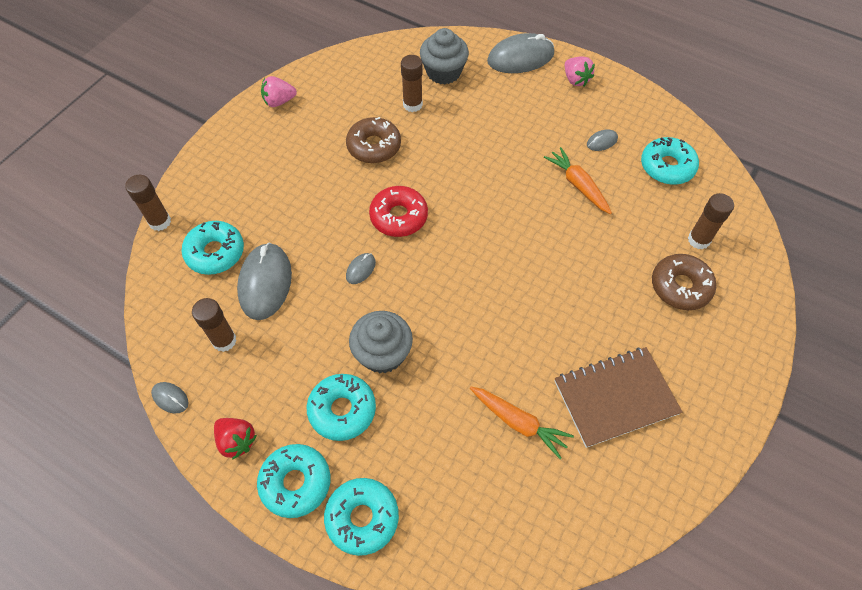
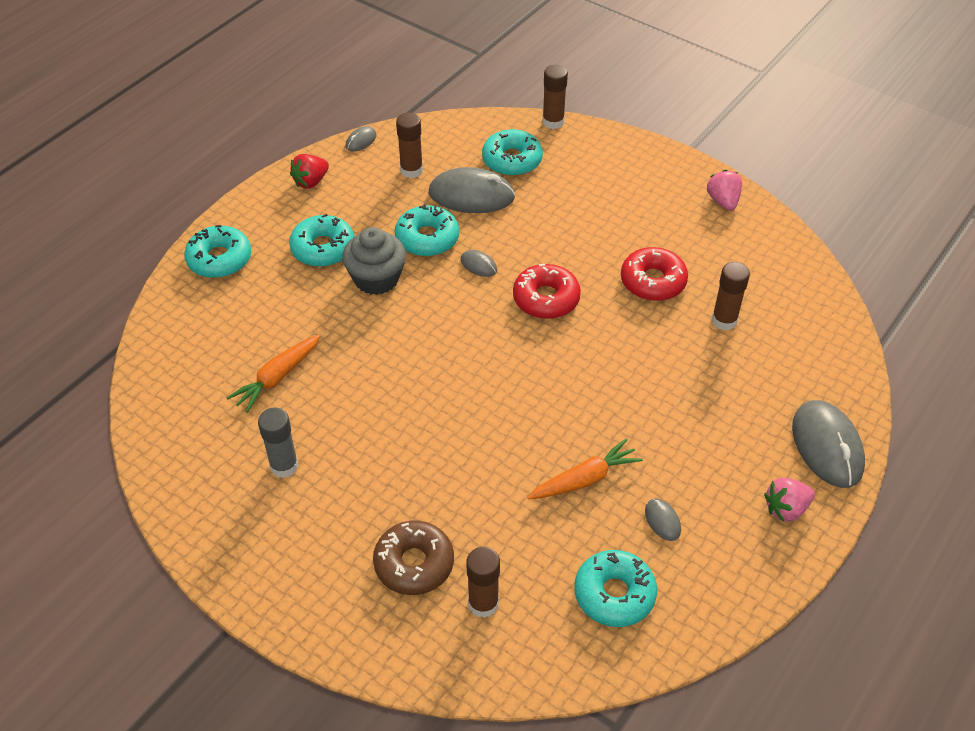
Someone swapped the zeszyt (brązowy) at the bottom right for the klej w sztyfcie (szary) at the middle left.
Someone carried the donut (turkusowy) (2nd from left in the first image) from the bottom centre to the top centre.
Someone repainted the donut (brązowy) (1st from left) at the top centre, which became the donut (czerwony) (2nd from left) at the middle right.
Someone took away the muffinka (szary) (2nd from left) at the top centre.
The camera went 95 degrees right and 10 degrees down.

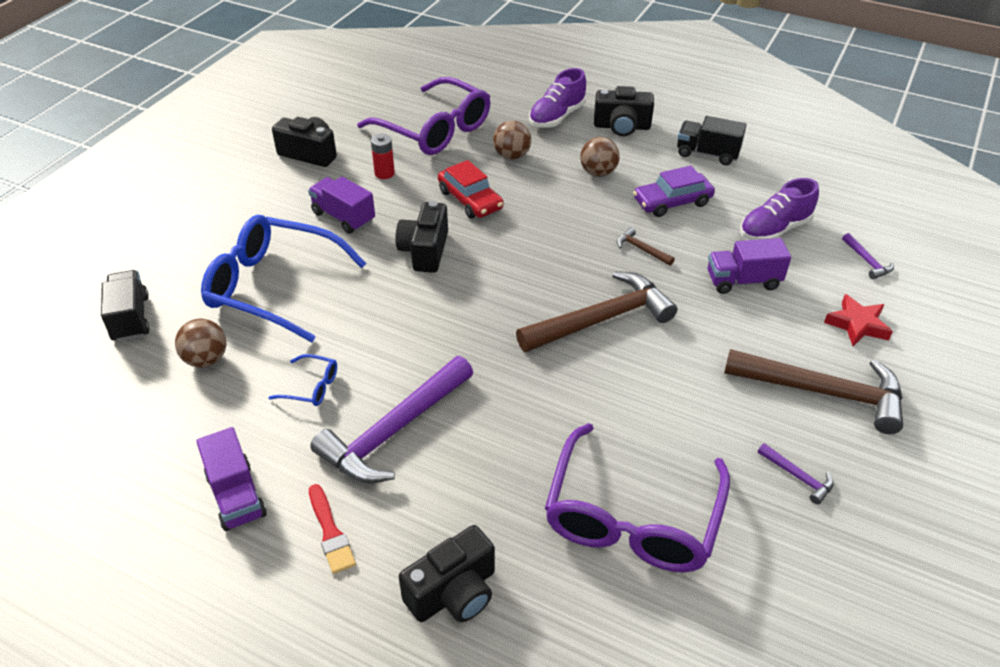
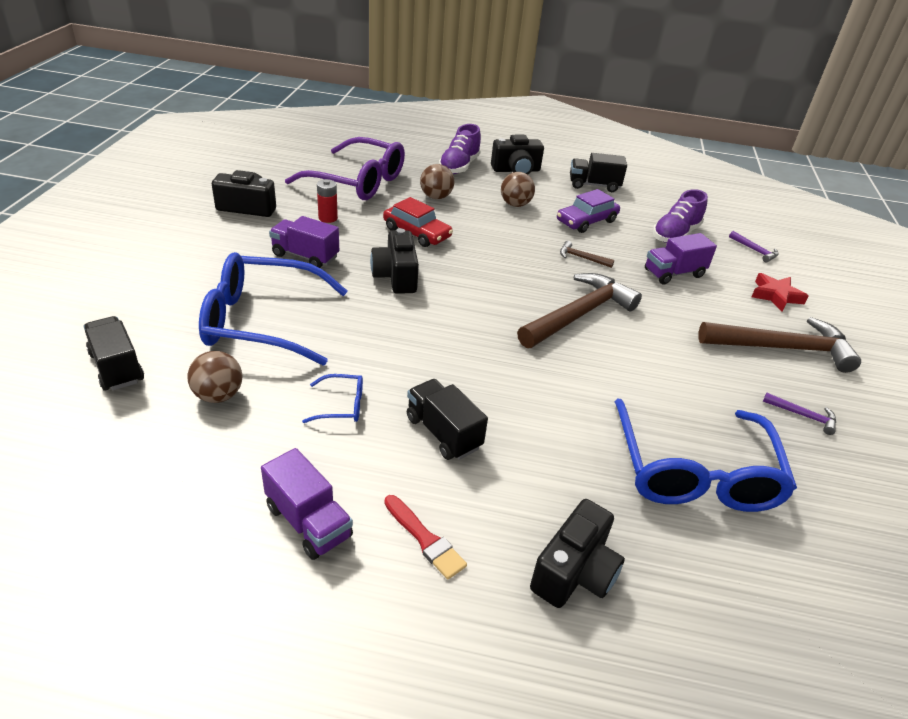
Someone swapped the młotek (fioletowy) (1st from left) at the centre for the ciężarówka (czarny) (2nd from left) at the centre.
Someone repainted the okulary (fioletowy) (2nd from left) at the bottom centre, which became the okulary (niebieski) (3rd from left) at the middle right.
The camera went 20 degrees left and 5 degrees down.

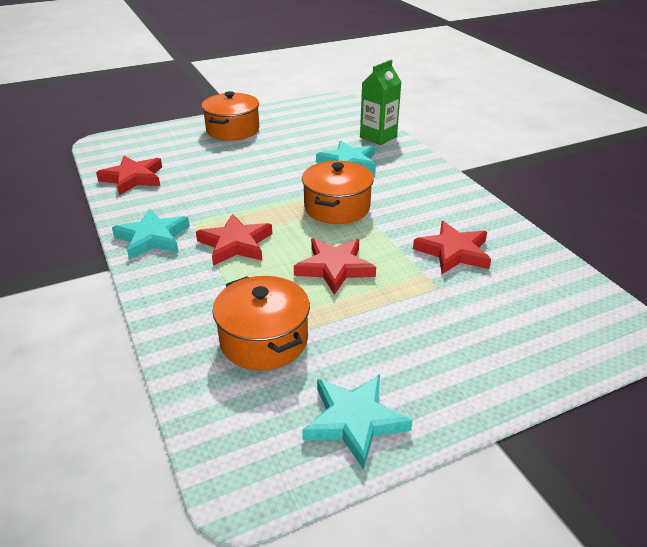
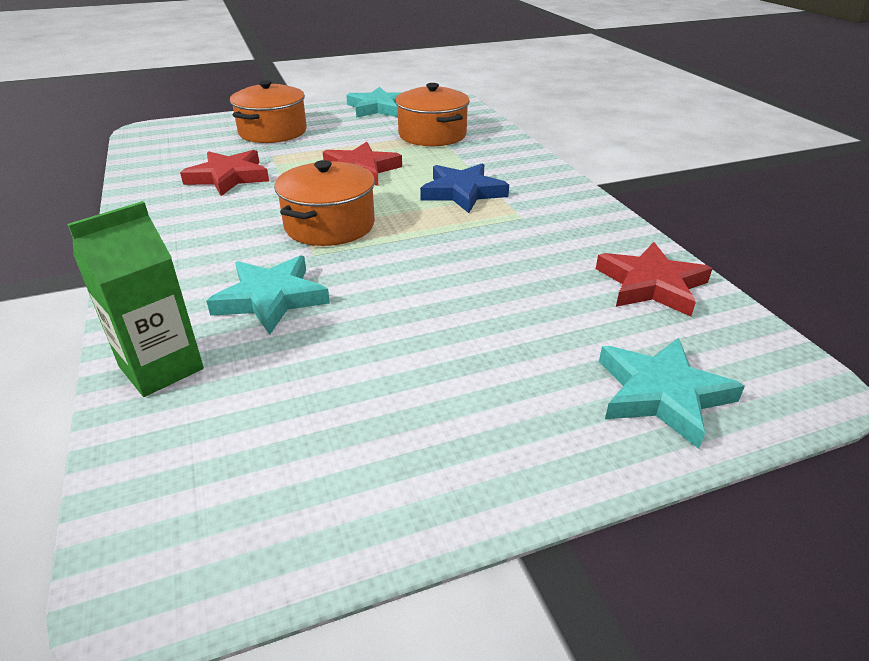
Someone carried the garnek (pomarańczowy) (1st from left) from the top centre to the top left.
Someone repainted the gwiazda (czerwony) (2nd from left) at the centre, which became the gwiazda (niebieski) at the top centre.
Someone carried the gwiazda (turkusowy) (1st from left in the first image) from the middle left to the middle right.
The camera went 175 degrees left and 0 degrees up.

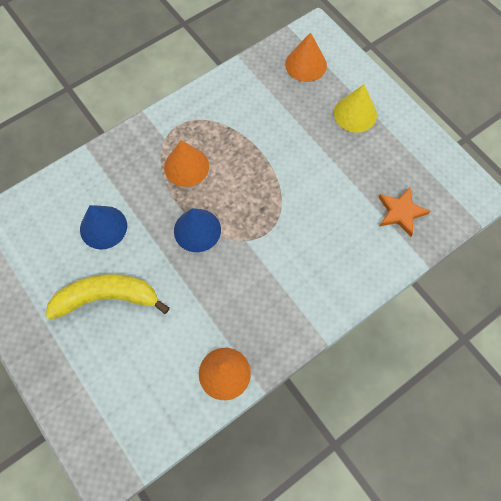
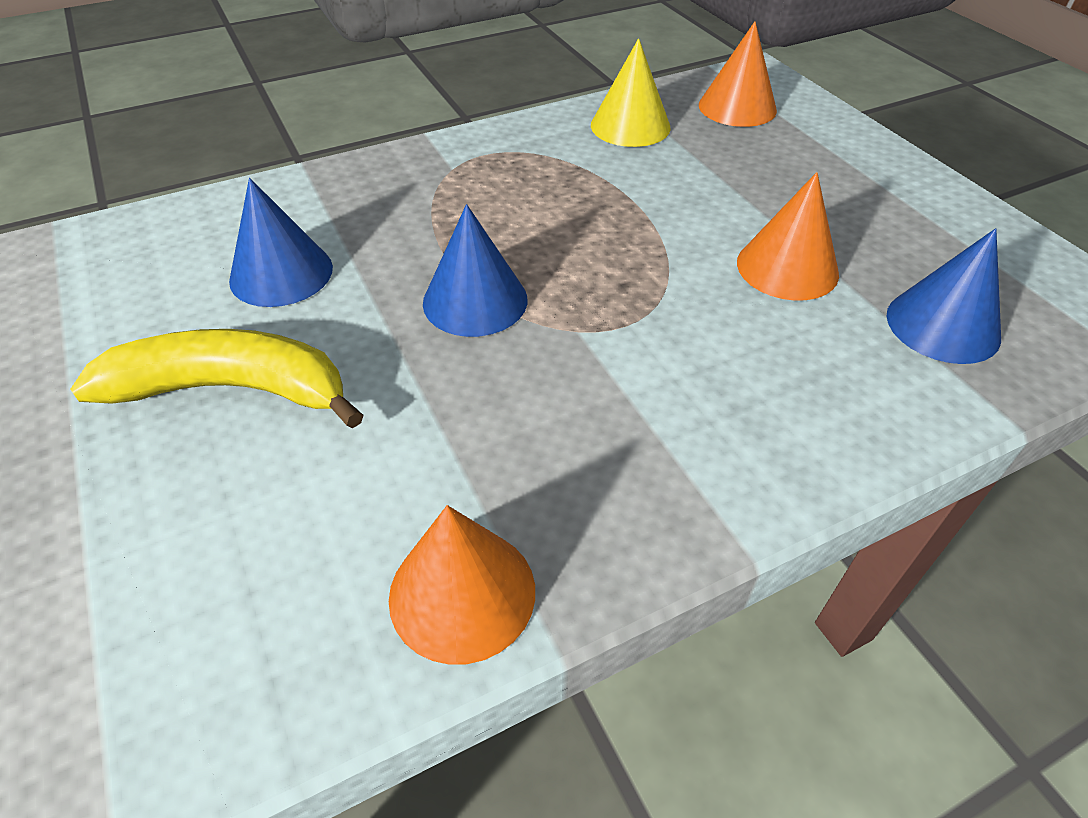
Someone carried the stożek (żółty) from the top right to the top centre.
Someone carried the stożek (pomarańczowy) (1st from left in the first image) from the top centre to the top right.
Someone swapped the gwiazda (pomarańczowy) at the middle right for the stożek (niebieski) (3rd from left) at the middle right.
The camera went 10 degrees right and 20 degrees down.

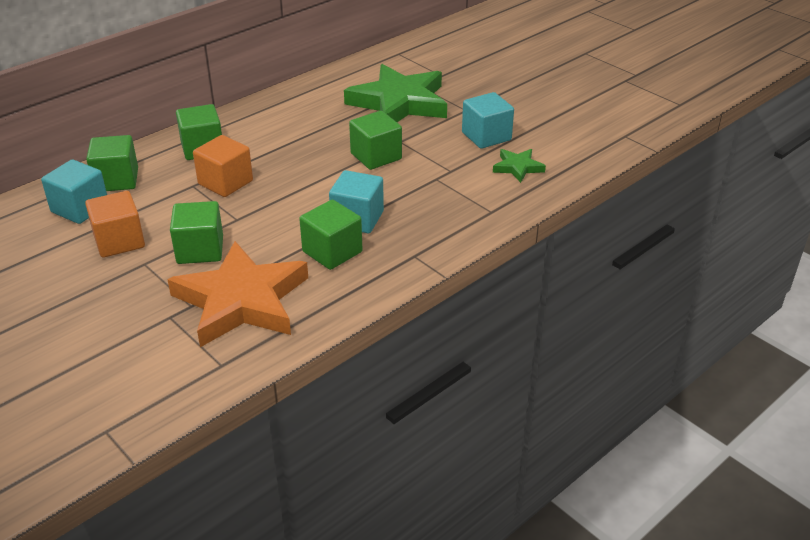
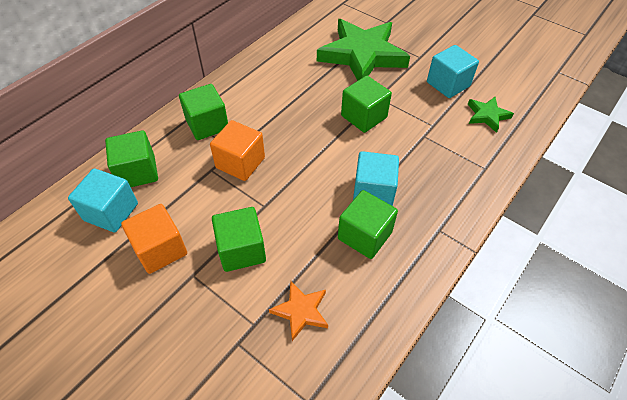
Someone scaled the gwiazda (pomarańczowy) at the middle left by 0.45.
The camera went 10 degrees left and 15 degrees up.

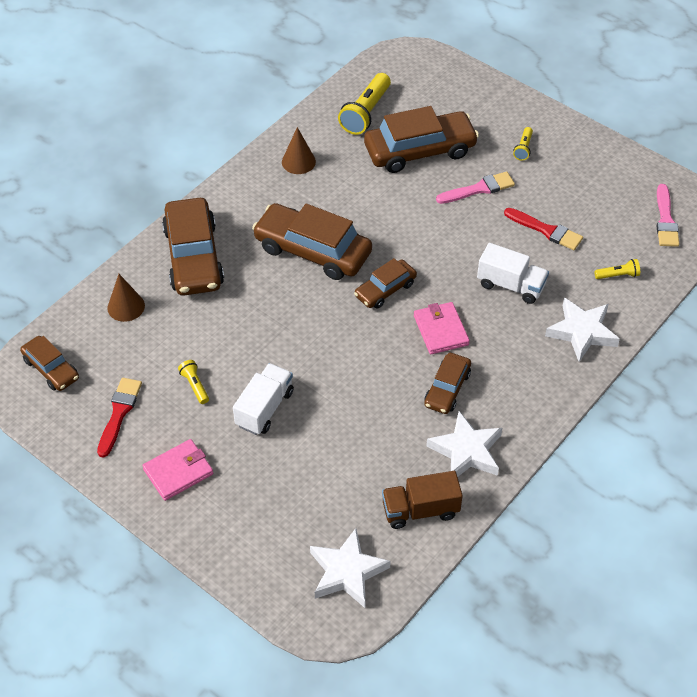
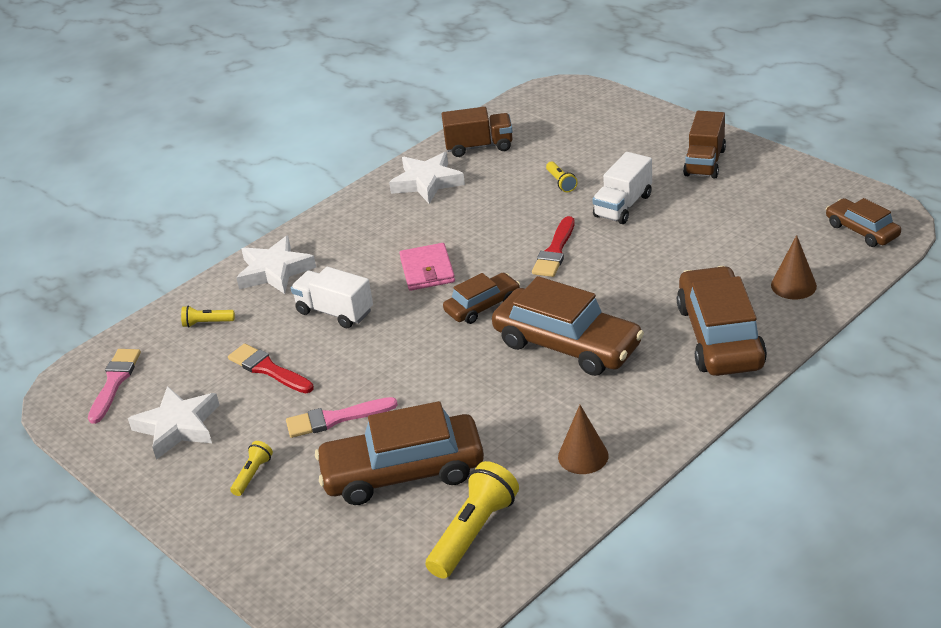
Someone carried the gwiazda (biały) (1st from left) from the bottom centre to the bottom left.
Someone carried the pędzel (czerwony) (1st from left in the first image) from the middle left to the centre.
Someone carried the latarka (żółty) (1st from left in the first image) from the middle left to the top centre.
Someone swapped the portfel (różowy) (1st from left) at the bottom left for the ciężarówka (brązowy) (2nd from left) at the top right.
Someone took away the samochód (brązowy) (6th from left) at the centre.
The camera went 170 degrees left and 15 degrees down.

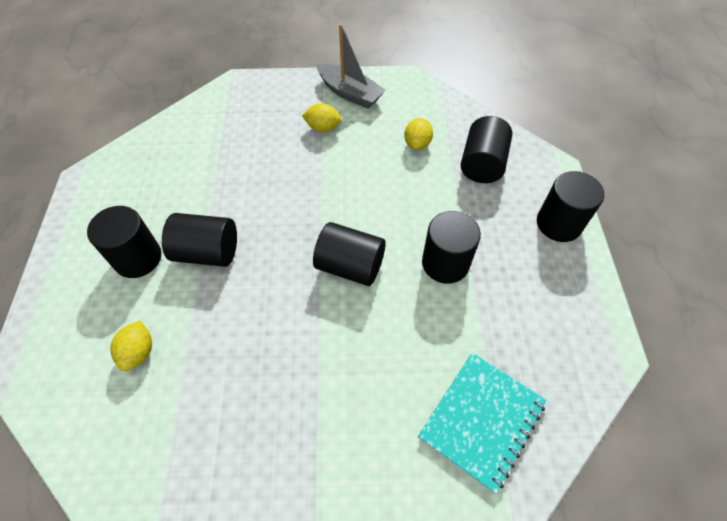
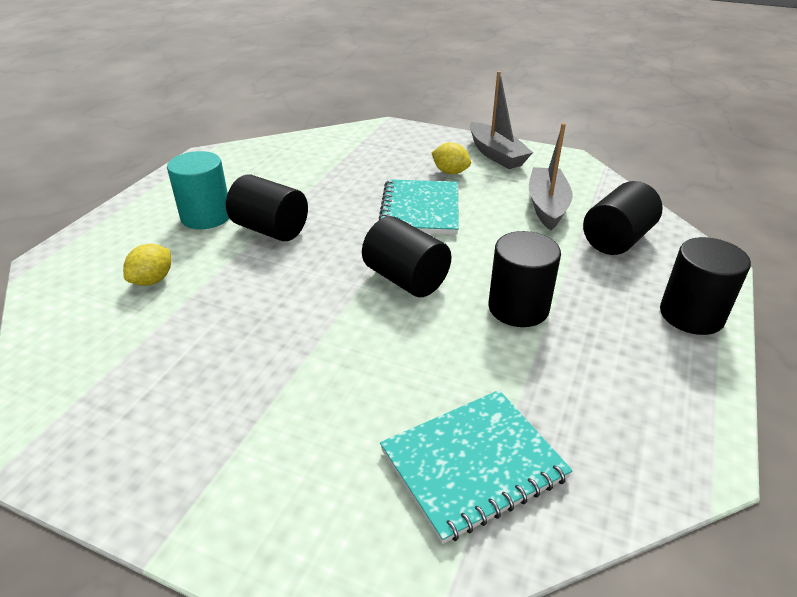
Someone repainted the walec (czarny) (1st from left) at the middle left, which became the walec (turkusowy) at the top left.
Someone put down the zeszyt (turkusowy) (1st from left) at the centre.
Someone swapped the cytryna (żółty) (3rd from left) at the top centre for the łódka (szary) (2nd from left) at the top right.
The camera went 25 degrees right and 20 degrees down.

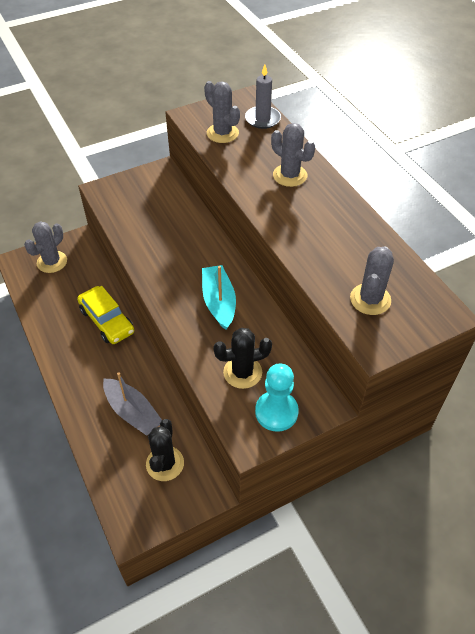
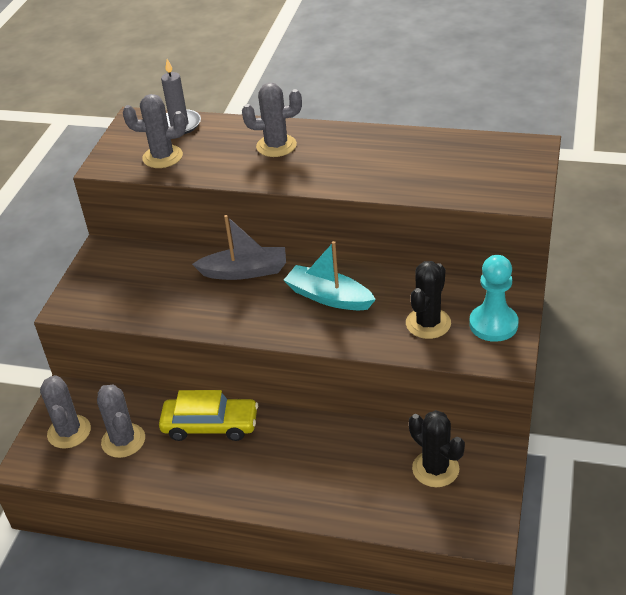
Someone carried the kaktus (szary) (4th from left in the first image) from the middle right to the bottom left.
Someone carried the łódka (szary) from the middle left to the centre.
The camera went 45 degrees left and 10 degrees down.

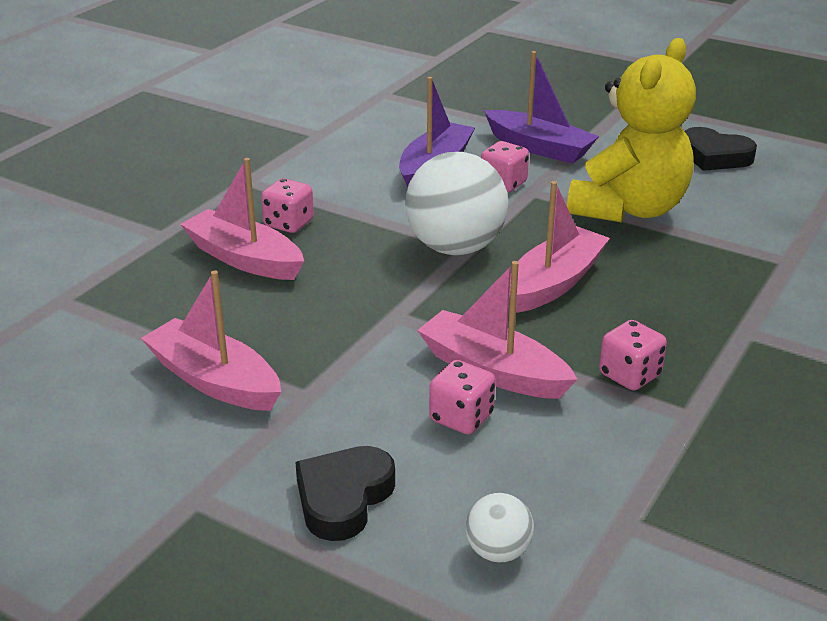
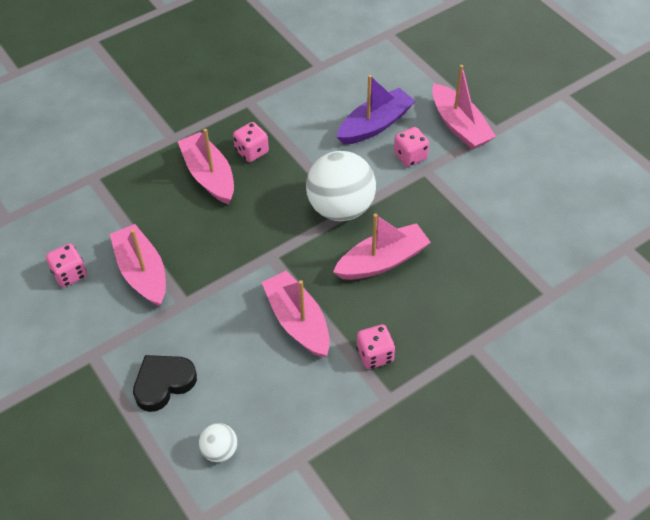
Someone carried the kostka do gry (różowy) (2nd from left in the first image) from the centre to the middle left.
Someone repainted the łódka (fioletowy) (2nd from left) at the top centre, which became the łódka (różowy) (5th from left) at the top right.
Someone took away the miś (żółty) at the top right.
Someone took away the serce (czarny) (2nd from left) at the top right.
The camera went 25 degrees right and 20 degrees up.

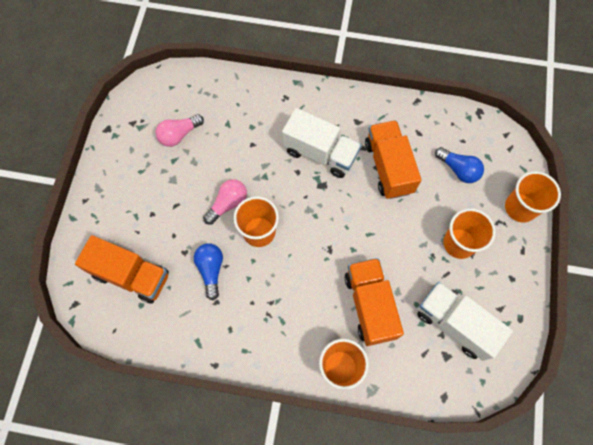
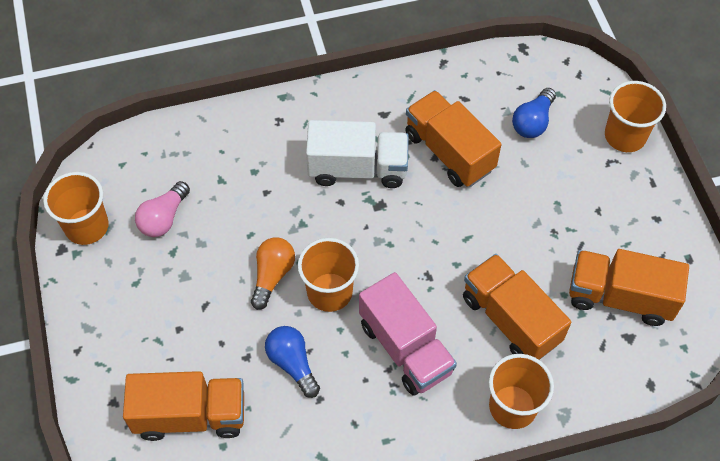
Someone carried the szklanka (pomarańczowy) (3rd from left in the first image) from the middle right to the middle left.
Someone repainted the żarówka (różowy) (2nd from left) at the centre, which became the żarówka (pomarańczowy) at the centre.
Someone put down the ciężarówka (różowy) at the bottom centre.
Someone rotated the żarówka (niebieski) (2nd from left) at the middle right by 105 degrees clockwise.
Someone repainted the ciężarówka (biały) (2nd from left) at the bottom right, which became the ciężarówka (pomarańczowy) (4th from left) at the middle right.
The camera went 25 degrees left and 10 degrees down.

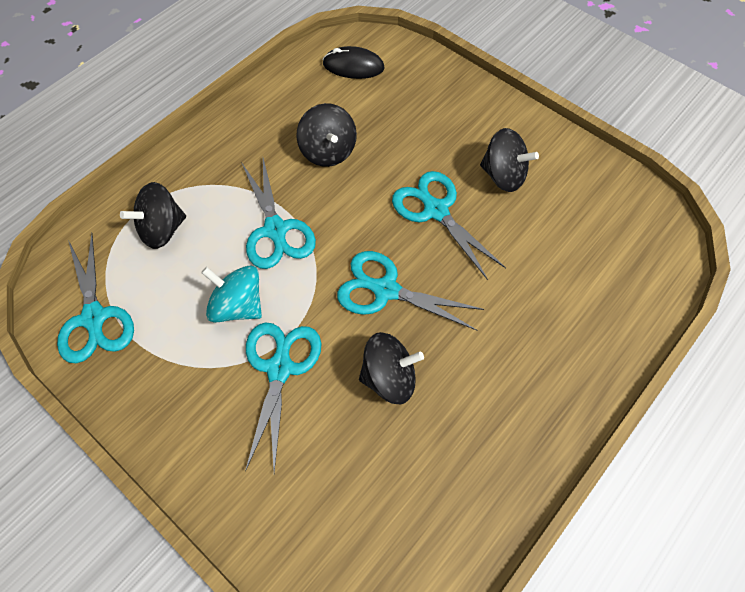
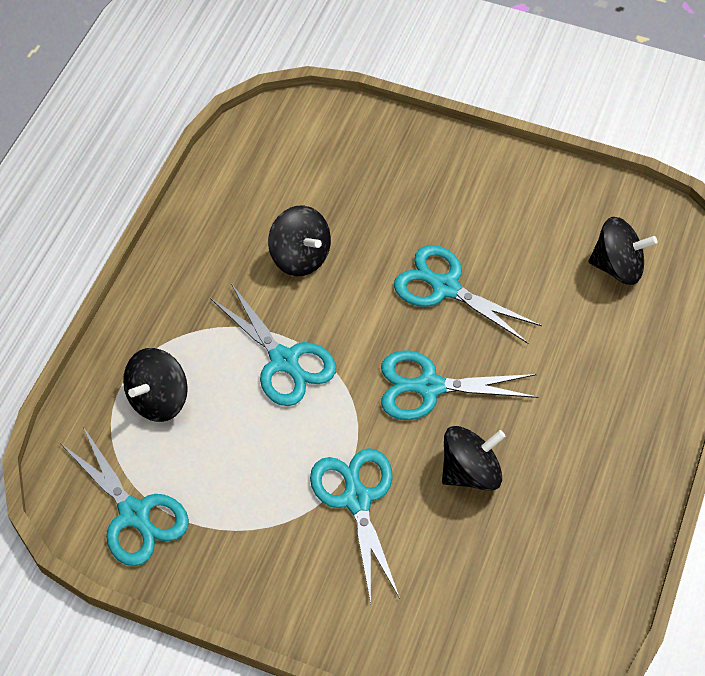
Someone carried the bączek (czarny) (4th from left) from the top right to the middle right.
Someone took away the bączek (turkusowy) at the middle left.
Someone took away the myszka (czarny) at the top centre.
The camera went 20 degrees left and 5 degrees down.

